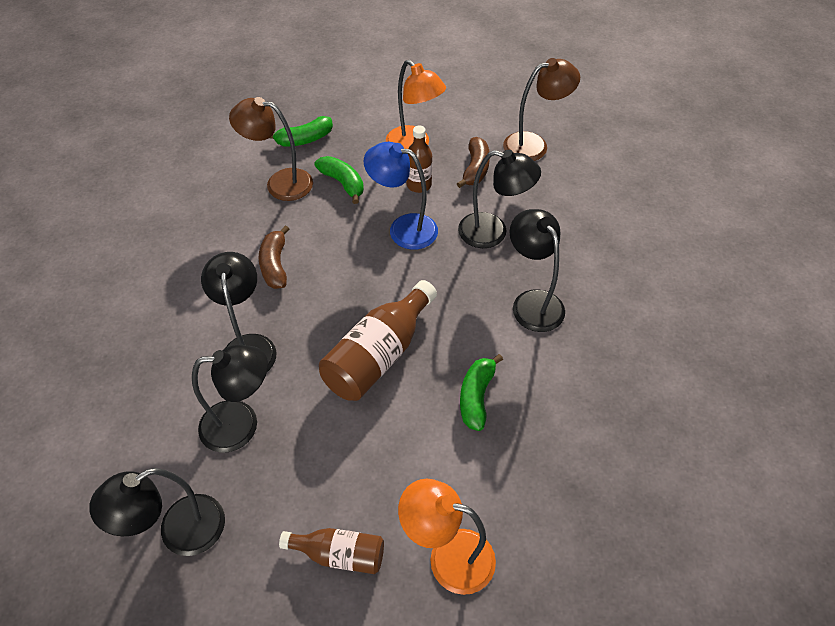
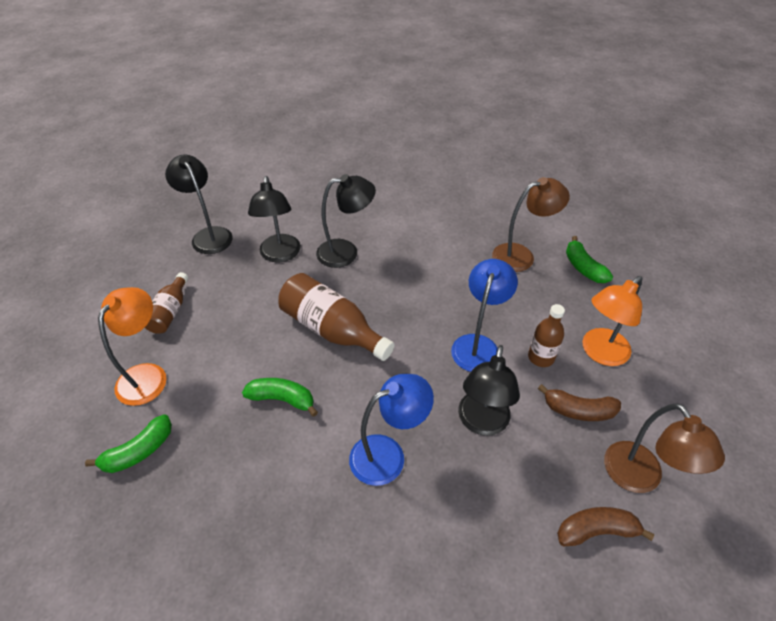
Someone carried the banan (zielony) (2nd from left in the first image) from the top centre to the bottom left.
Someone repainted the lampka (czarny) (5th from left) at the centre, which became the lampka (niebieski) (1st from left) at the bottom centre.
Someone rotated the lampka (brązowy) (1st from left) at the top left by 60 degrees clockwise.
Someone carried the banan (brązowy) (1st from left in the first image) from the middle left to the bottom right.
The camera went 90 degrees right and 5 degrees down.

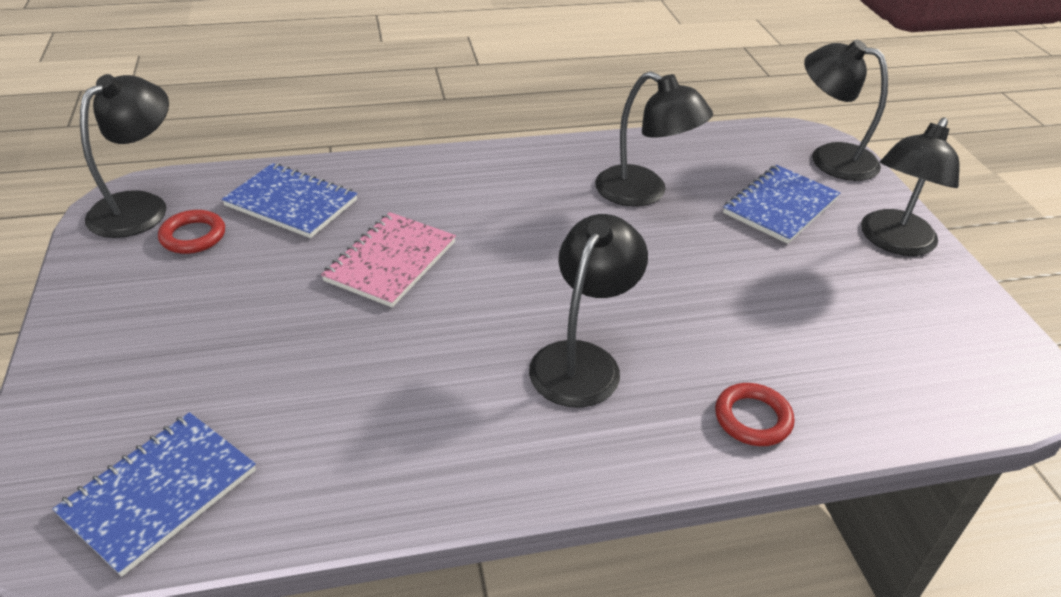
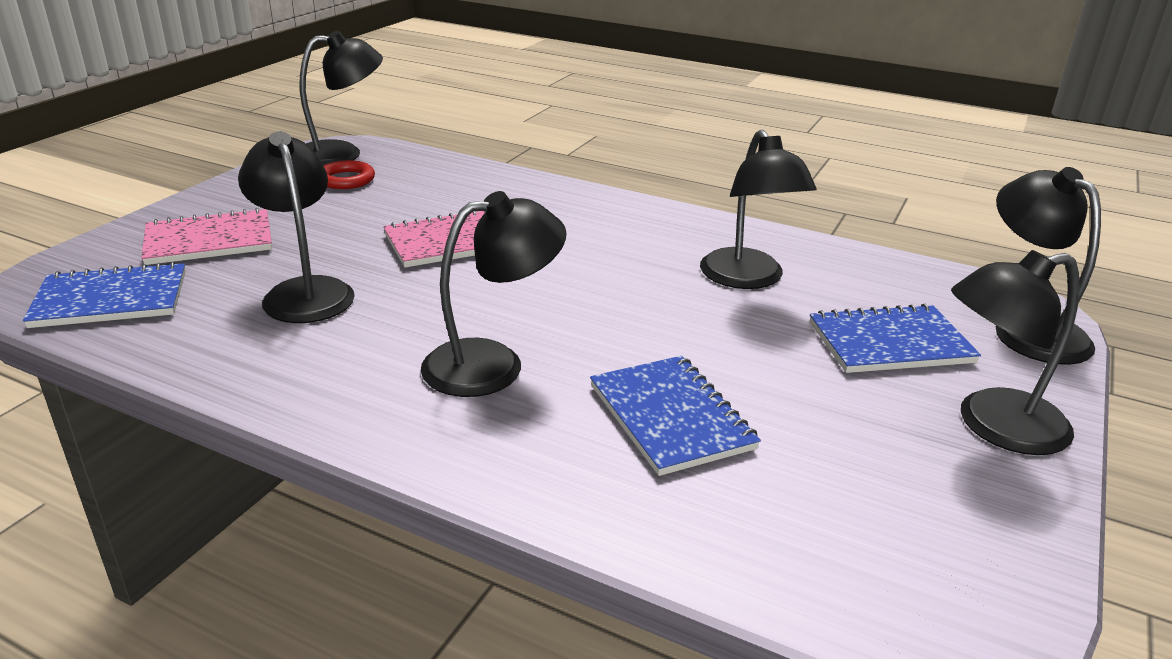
Someone put down the zeszyt (różowy) (1st from left) at the middle left.
Someone put down the lampka (czarny) (1st from left) at the middle left.
Someone carried the zeszyt (niebieski) (2nd from left) from the middle left to the centre.
Someone took away the pierścień (czerwony) (2nd from left) at the bottom right.
The camera went 40 degrees right and 10 degrees down.

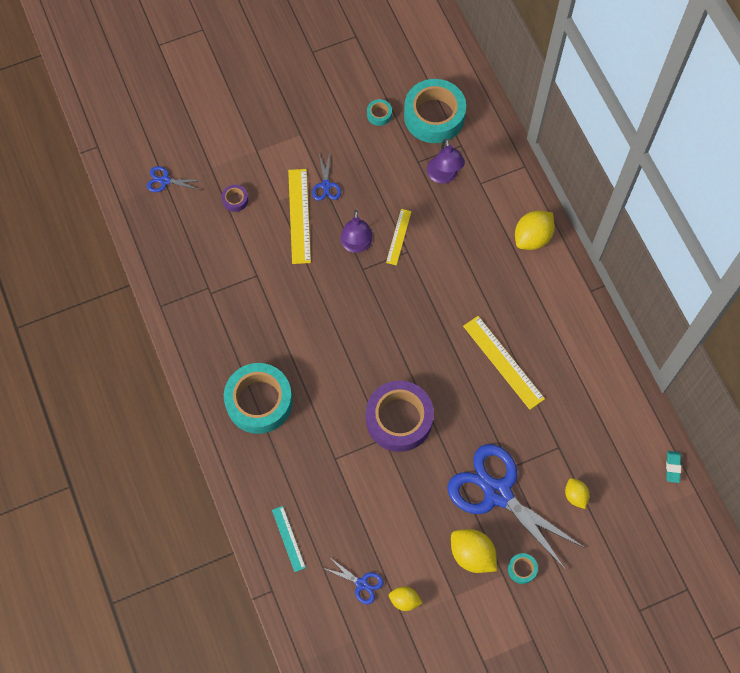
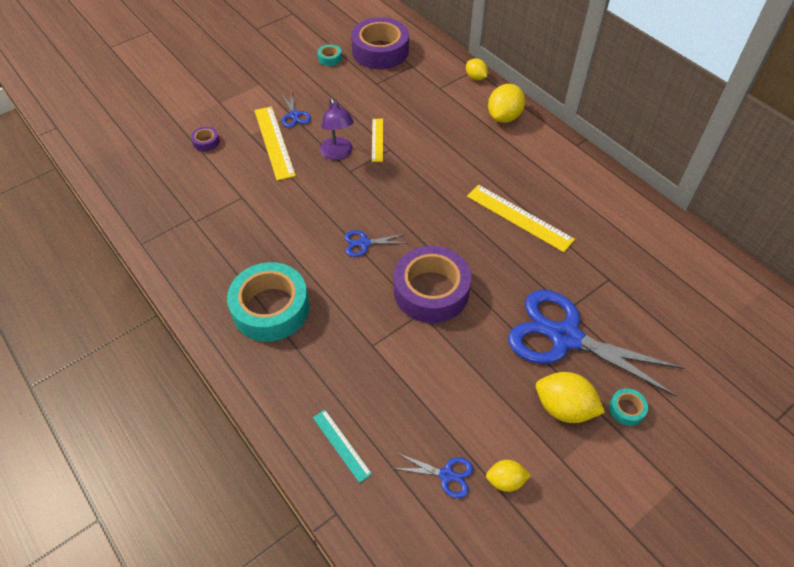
Someone carried the nożyczki (niebieski) (1st from left in the first image) from the top left to the centre.
Someone repainted the taśma klejąca (turkusowy) (3rd from left) at the top centre, which became the taśma klejąca (fioletowy) (2nd from left) at the top centre.
Someone carried the cytryna (żółty) (4th from left in the first image) from the bottom right to the top centre.
Someone took away the lampka (fioletowy) (2nd from left) at the top centre.
Someone took away the gumka do mazania (turkusowy) at the bottom right.
The camera went 15 degrees left and 15 degrees down.

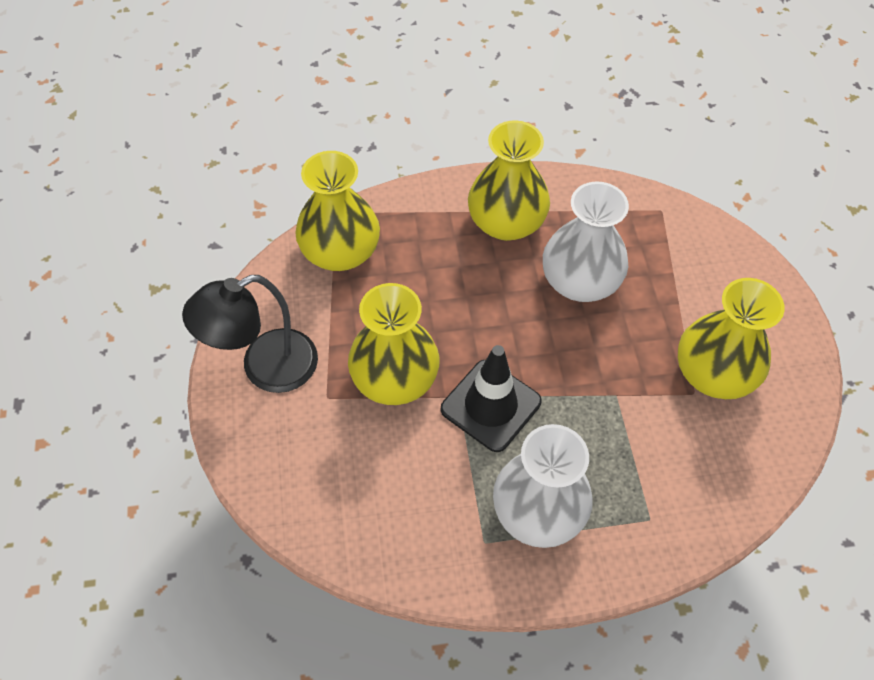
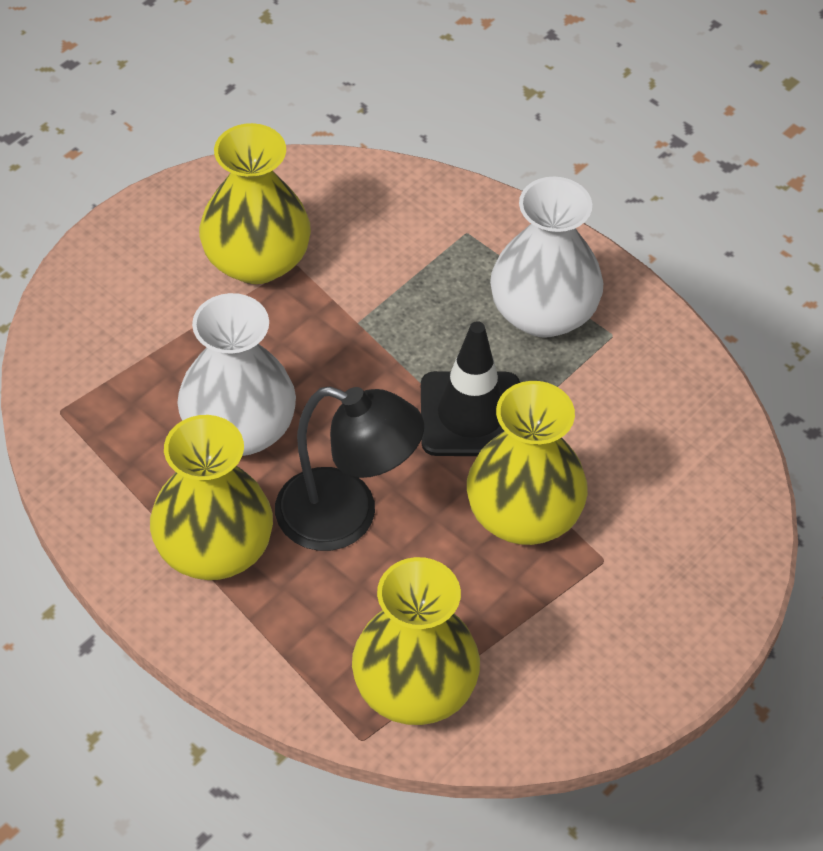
Someone carried the lampka (czarny) from the middle left to the centre.
The camera went 130 degrees left and 5 degrees down.

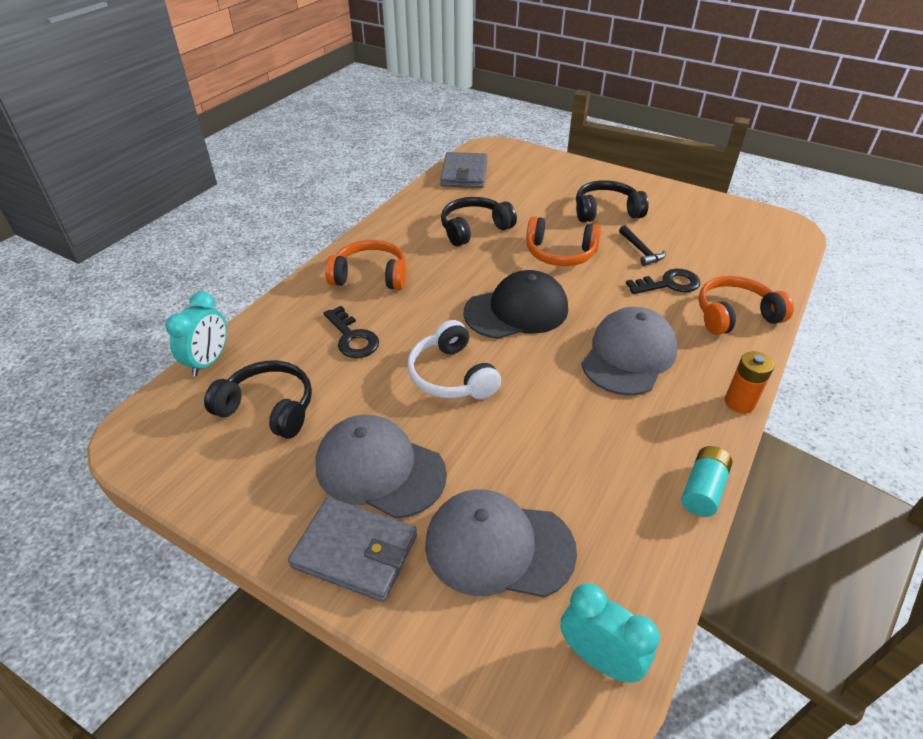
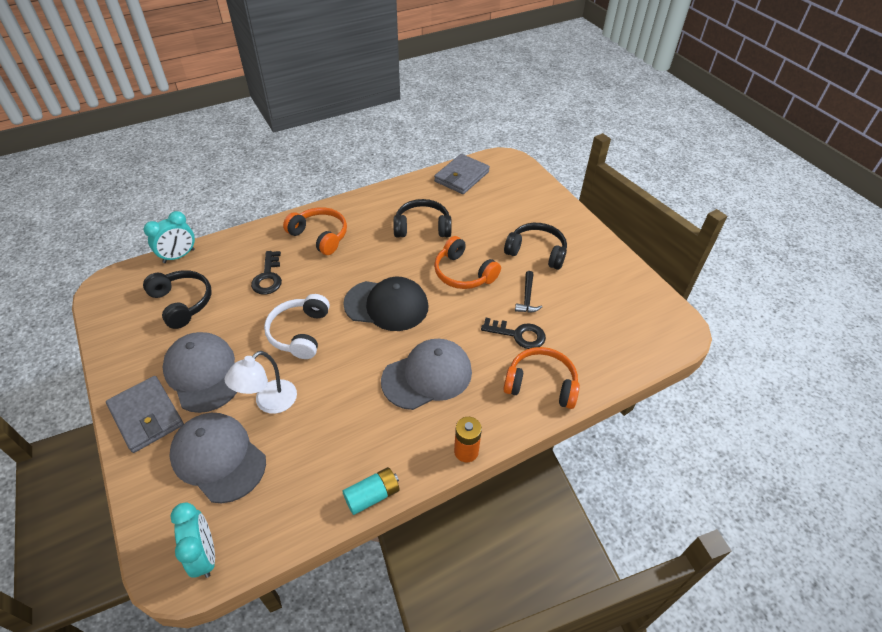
Someone put down the lampka (biały) at the middle left.
The camera went 30 degrees right and 5 degrees up.

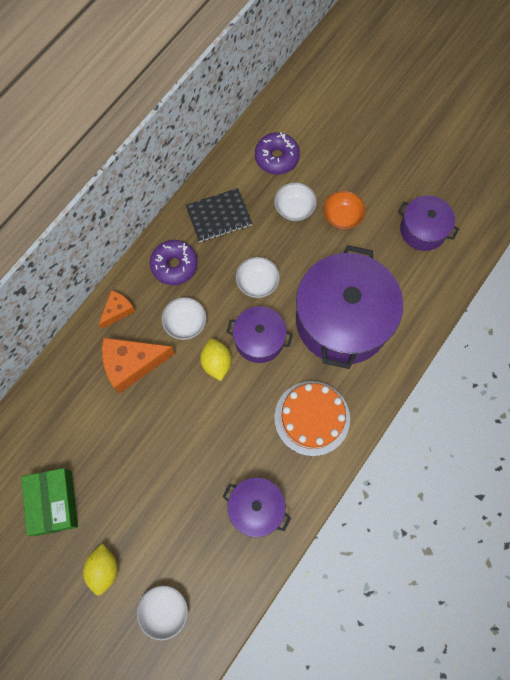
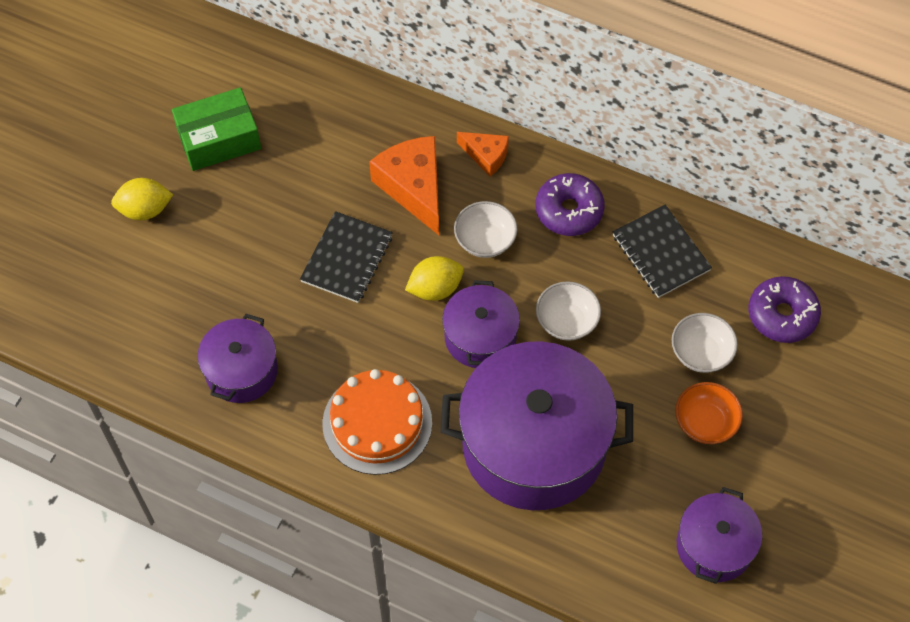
Someone put down the zeszyt (czarny) (1st from left) at the centre.
Someone took away the miska (biały) (1st from left) at the bottom left.
The camera went 80 degrees right and 10 degrees down.

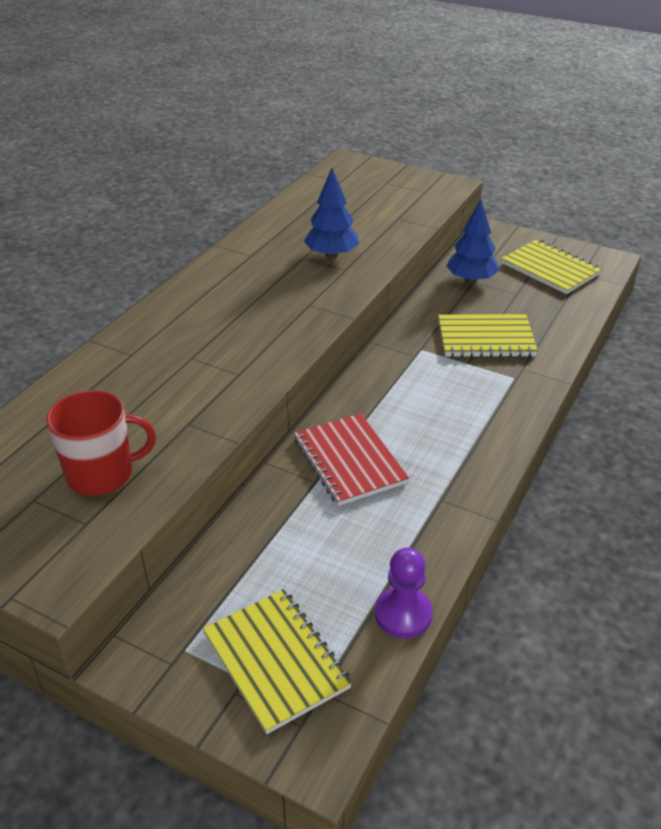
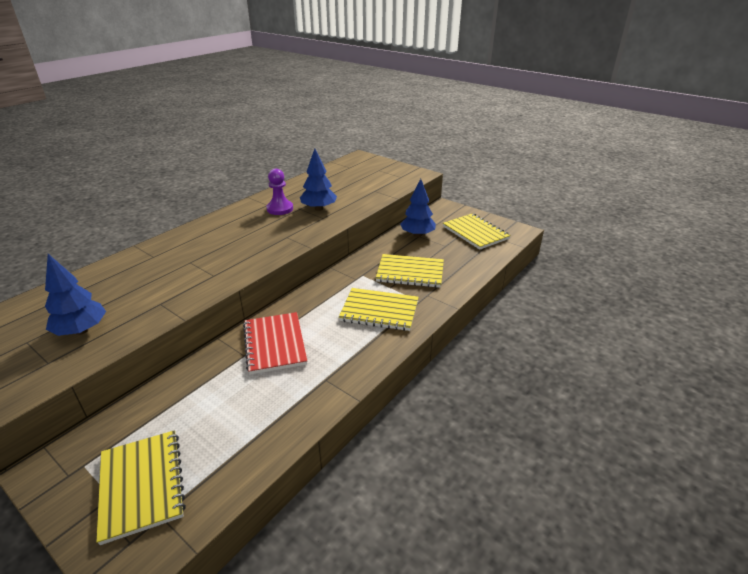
Someone swapped the kubek (czerwony) at the middle left for the drzewko (niebieski) (1st from left) at the middle left.
Someone carried the pionek (fioletowy) from the bottom centre to the centre.
Someone put down the zeszyt (żółty) (2nd from left) at the centre.
The camera went 10 degrees right and 5 degrees down.

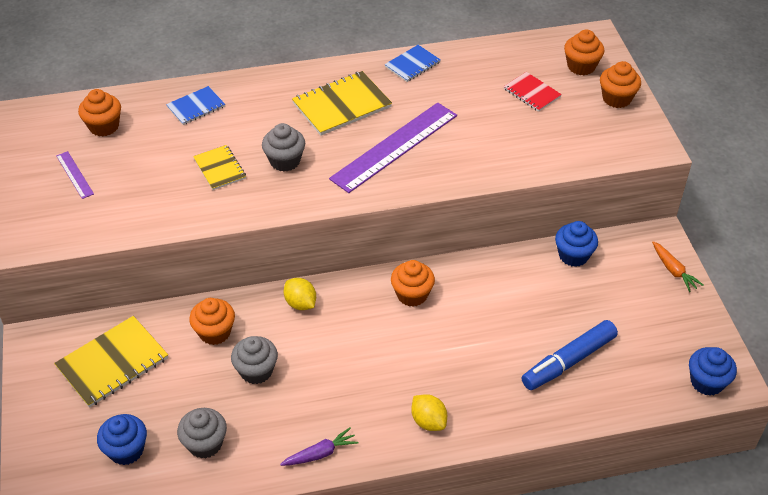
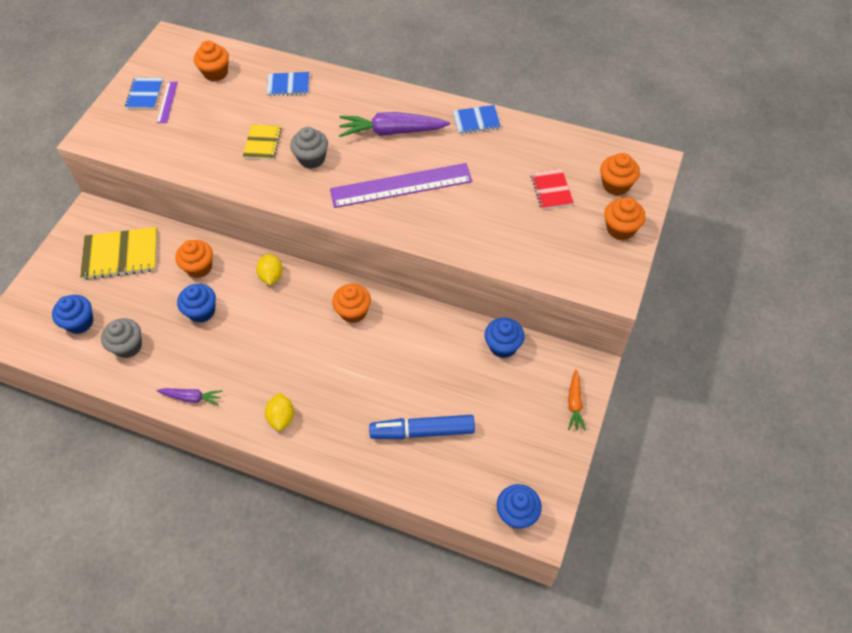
Someone put down the zeszyt (niebieski) (1st from left) at the top left.
Someone repainted the muffinka (szary) (2nd from left) at the bottom left, which became the muffinka (niebieski) (2nd from left) at the middle left.
Someone swapped the zeszyt (żółty) (3rd from left) at the top centre for the marchewka (fioletowy) (2nd from left) at the top centre.
The camera went 35 degrees right and 10 degrees up.

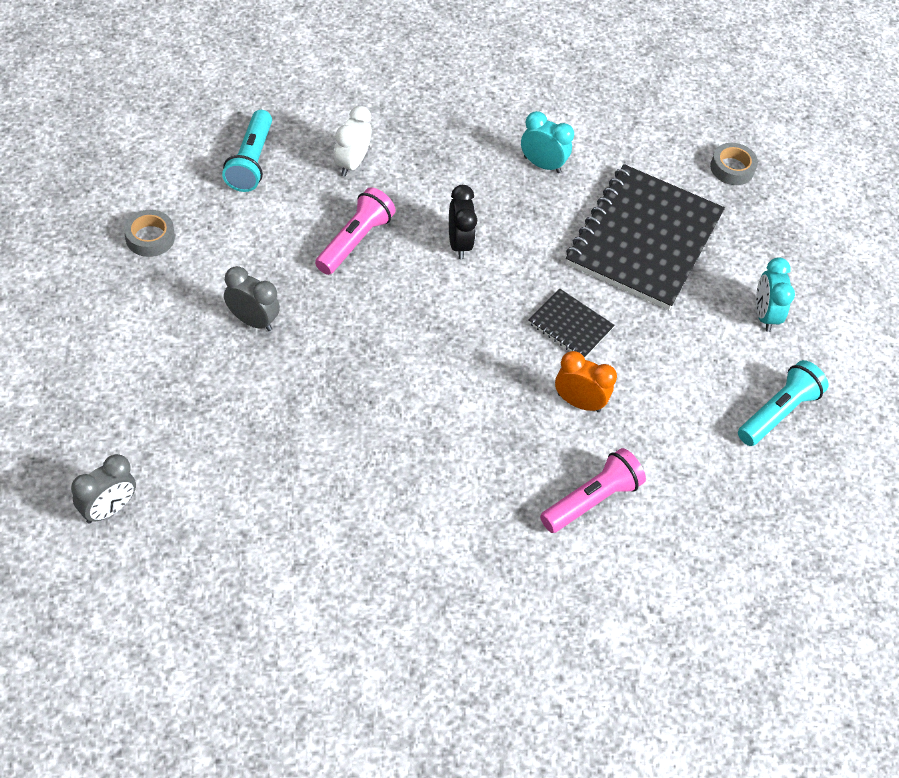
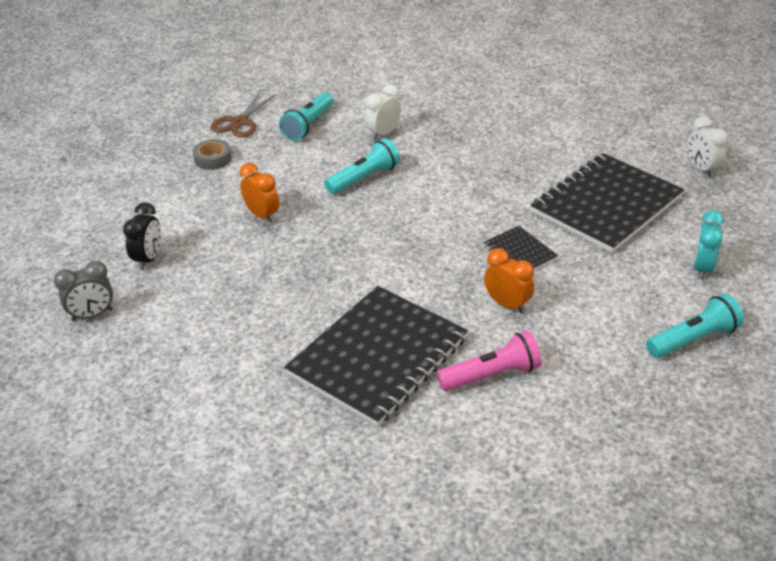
Someone carried the budzik (czarny) from the top centre to the middle left.
Someone put down the nożyczki (brązowy) at the top left.
Someone repainted the budzik (szary) (2nd from left) at the middle left, which became the budzik (pomarańczowy) (1st from left) at the centre.
Someone put down the zeszyt (czarny) (1st from left) at the centre.
Someone repainted the latarka (różowy) (1st from left) at the top centre, which became the latarka (turkusowy) (2nd from left) at the top centre.
Someone swapped the taśma klejąca (szary) (2nd from left) at the top right for the budzik (biały) (2nd from left) at the top right.
Someone took away the budzik (turkusowy) (1st from left) at the top centre.
The camera went 25 degrees right and 15 degrees down.

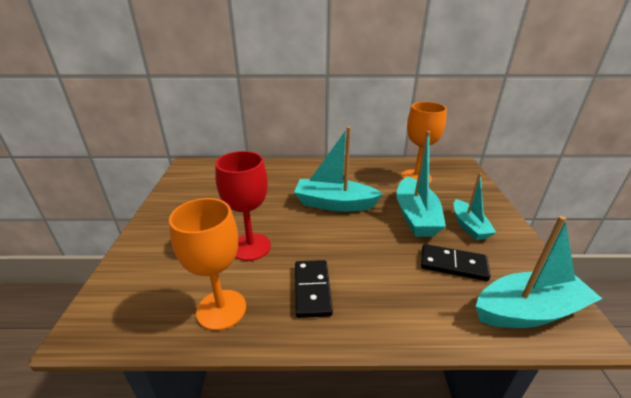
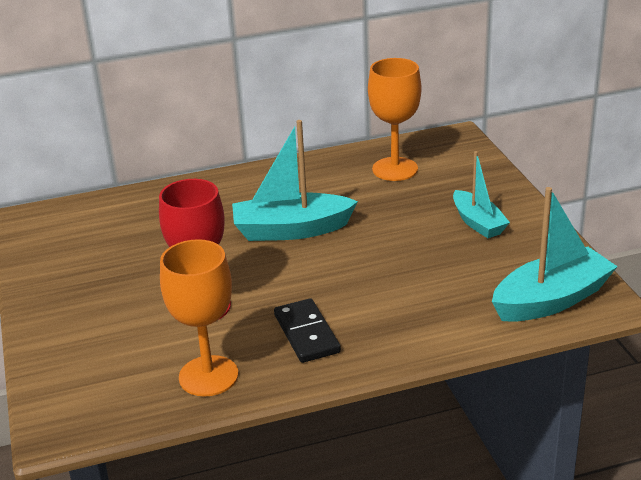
Someone took away the łódka (turkusowy) (2nd from left) at the middle right.
Someone took away the kostka domina (czarny) (2nd from left) at the middle right.
The camera went 15 degrees left and 0 degrees up.

